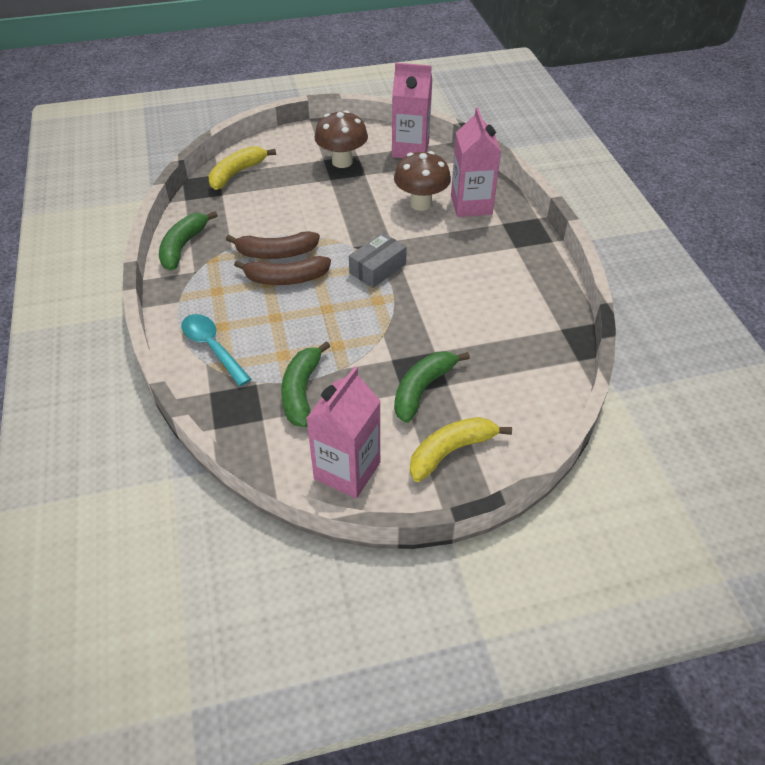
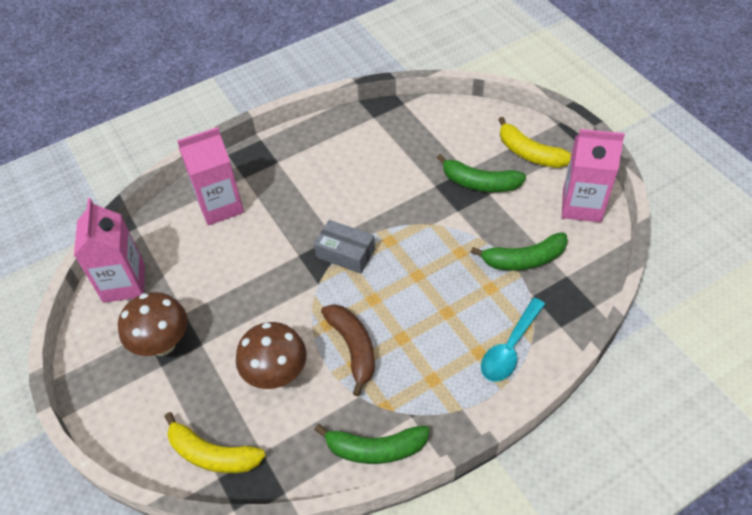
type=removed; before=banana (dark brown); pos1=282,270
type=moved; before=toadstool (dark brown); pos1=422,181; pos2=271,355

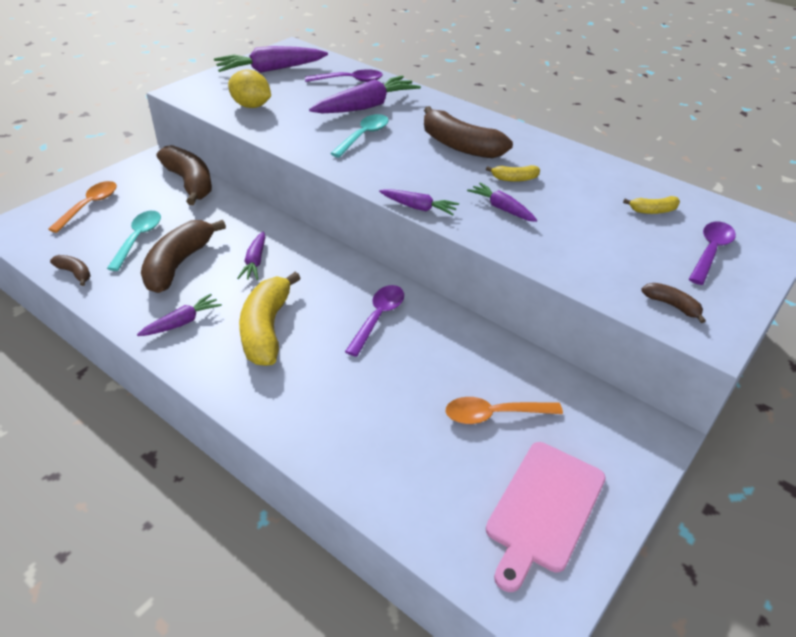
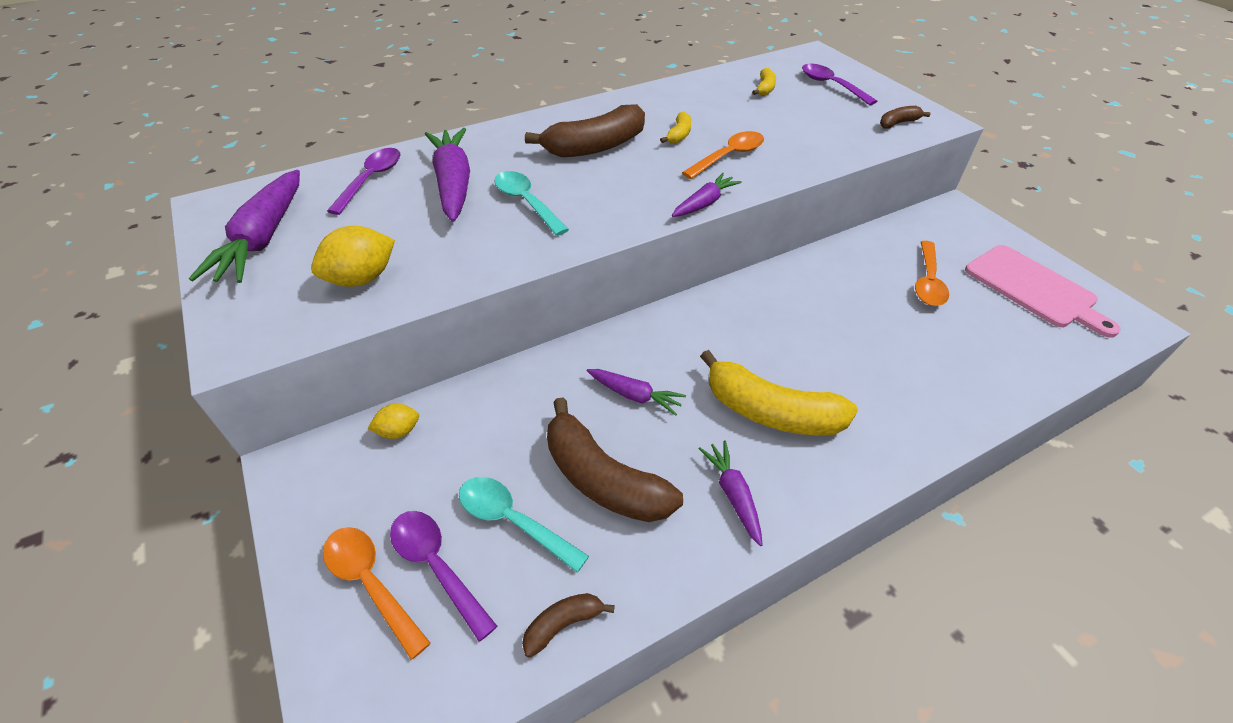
type=replaced; before=banana (dark brown); after=toy lemon (bright yellow); pos1=184,175; pos2=393,421
type=moved; before=tablespoon (violet); pos1=374,321; pos2=443,576
type=replaced; before=carrot (violet); after=tablespoon (bright orange); pos1=502,202; pos2=723,155

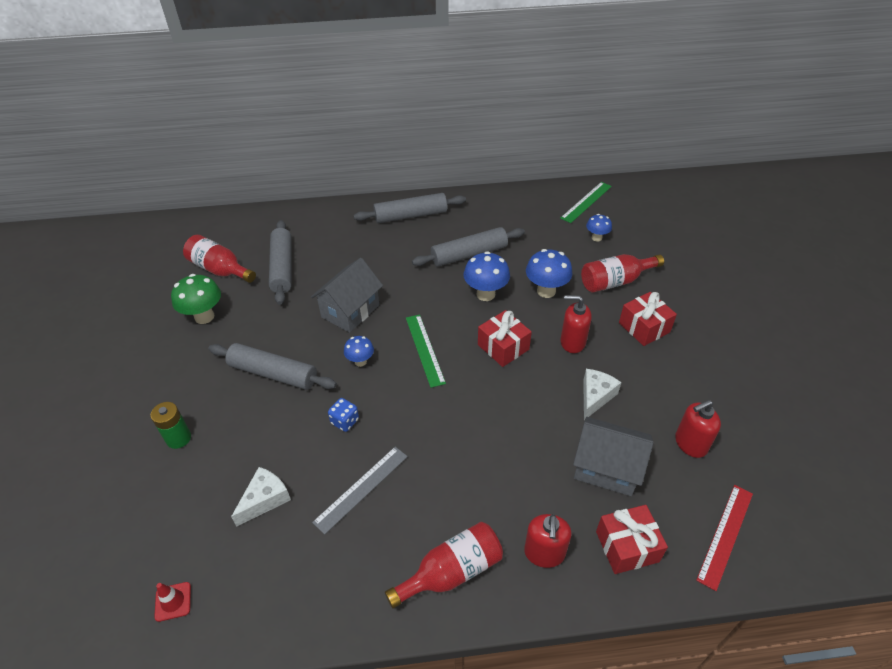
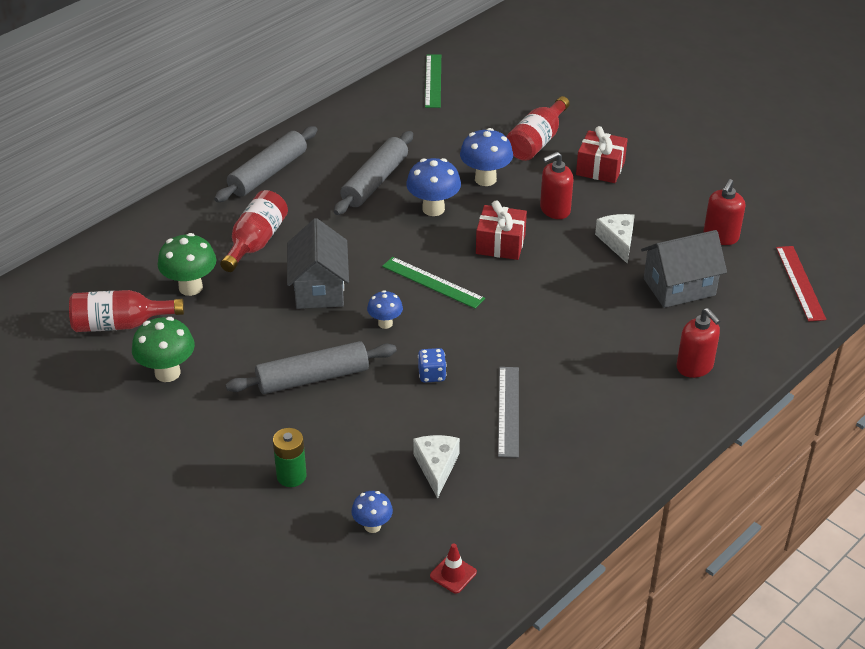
type=replaced; before=dough roller (ash-grey); after=toadstool (emerald); pos1=280,262; pos2=187,264
type=moved; before=flask (crimson); pos1=444,565; pos2=254,231
type=moved; before=toadstool (cobalt); pos1=599,228; pos2=372,512
type=removed; before=present (crimson); pos1=632,539

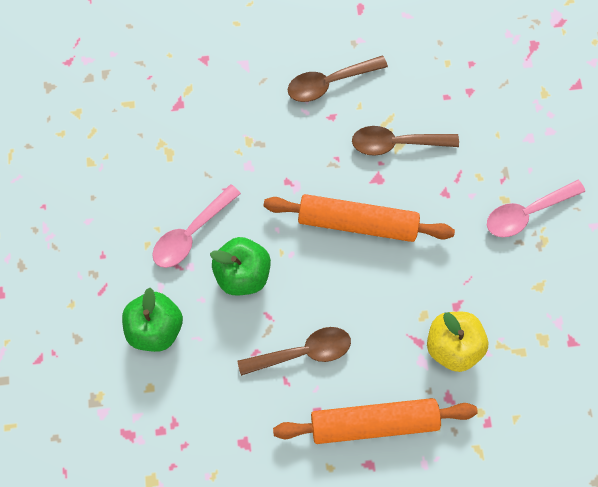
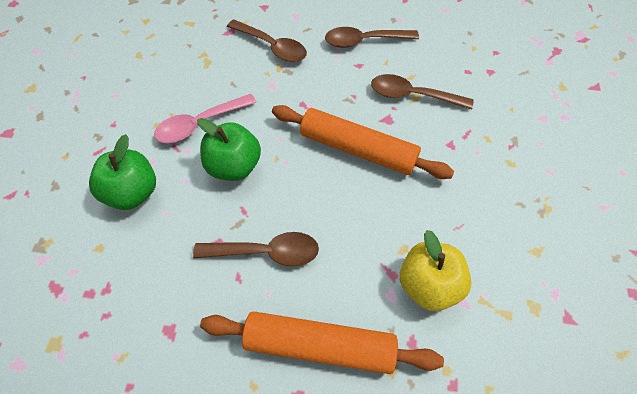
type=removed; before=tablespoon (rosy); pos1=536,208
type=added; after=tablespoon (dark brown); pos2=267,40

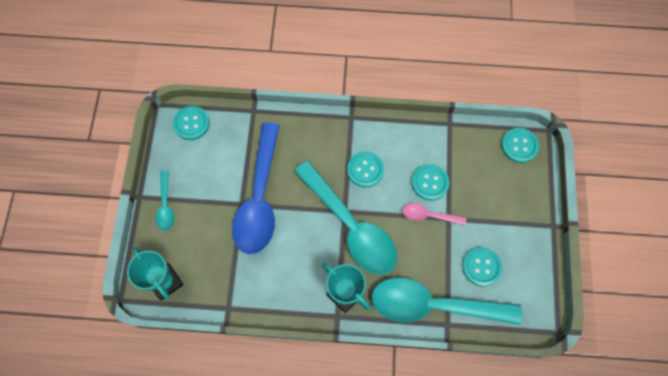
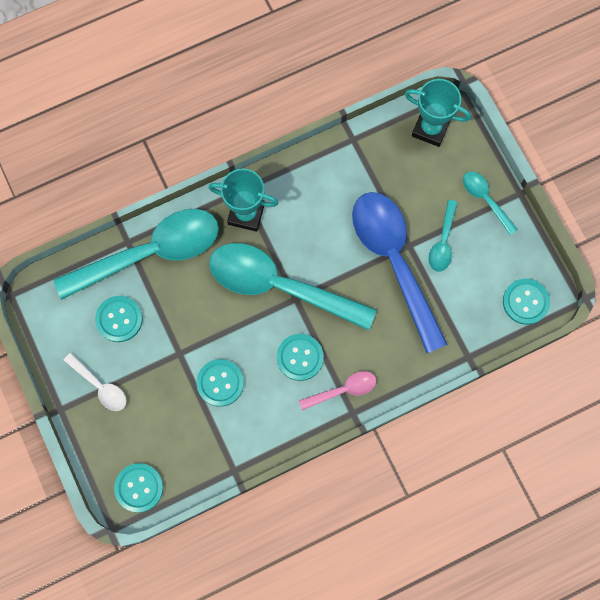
type=moved; before=tablespoon (rosy); pos1=434,214; pos2=337,390
type=added; after=tablespoon (snow-white); pos2=94,382
type=added; after=tablespoon (teal); pos2=443,236

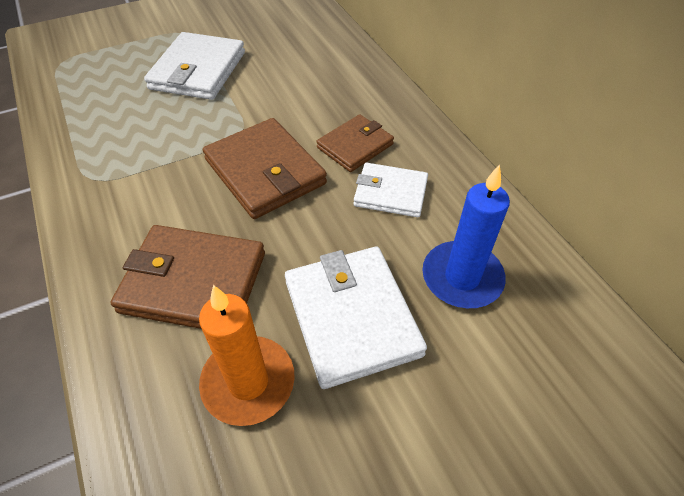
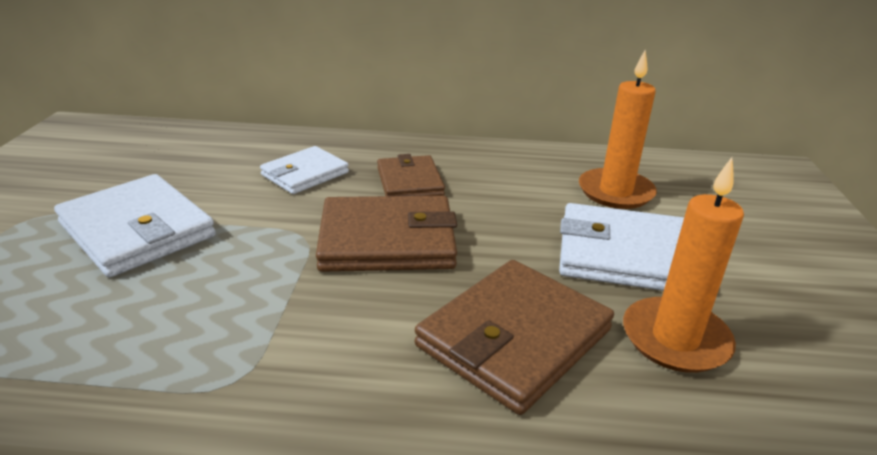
type=moved; before=card wallet (snow-white); pos1=390,190; pos2=304,170
type=recoloured; before=candle (cobalt); after=candle (bright orange); pos1=466,236; pos2=618,130

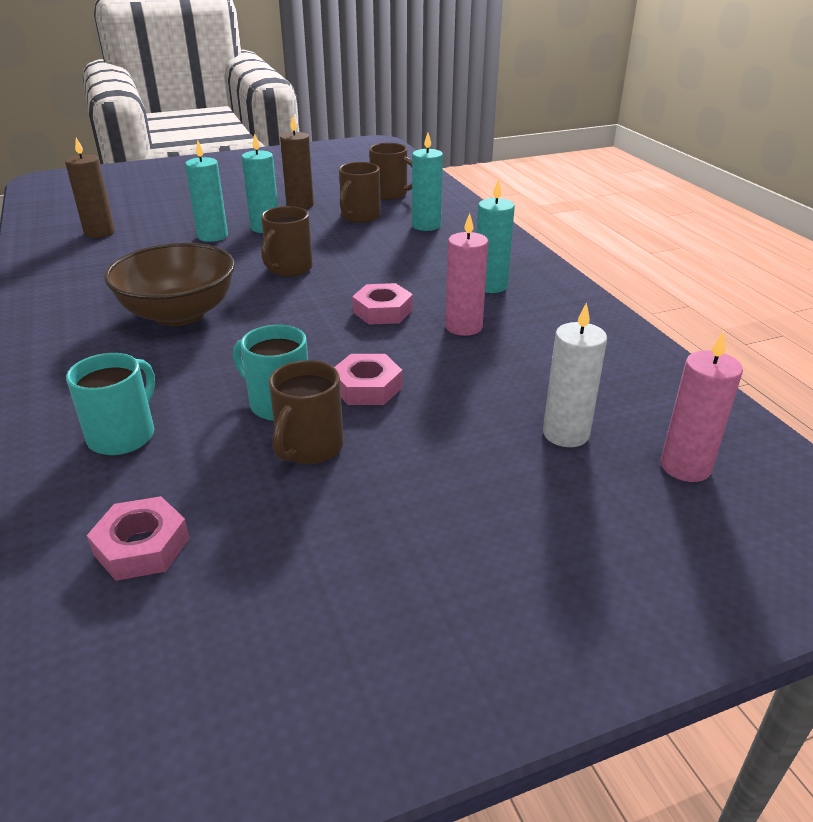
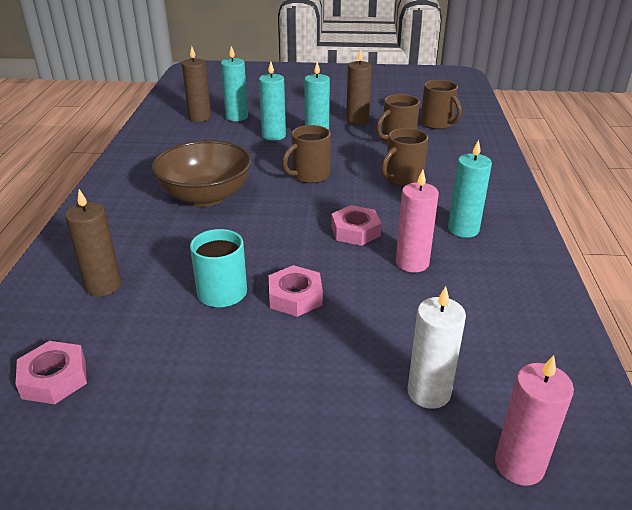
type=replaced; before=mug (teal); after=candle (dark brown); pos1=110,404; pos2=93,242
type=moved; before=mug (dark brown); pos1=306,412; pos2=404,157
type=moved; before=candle (teal); pos1=427,182; pos2=234,83

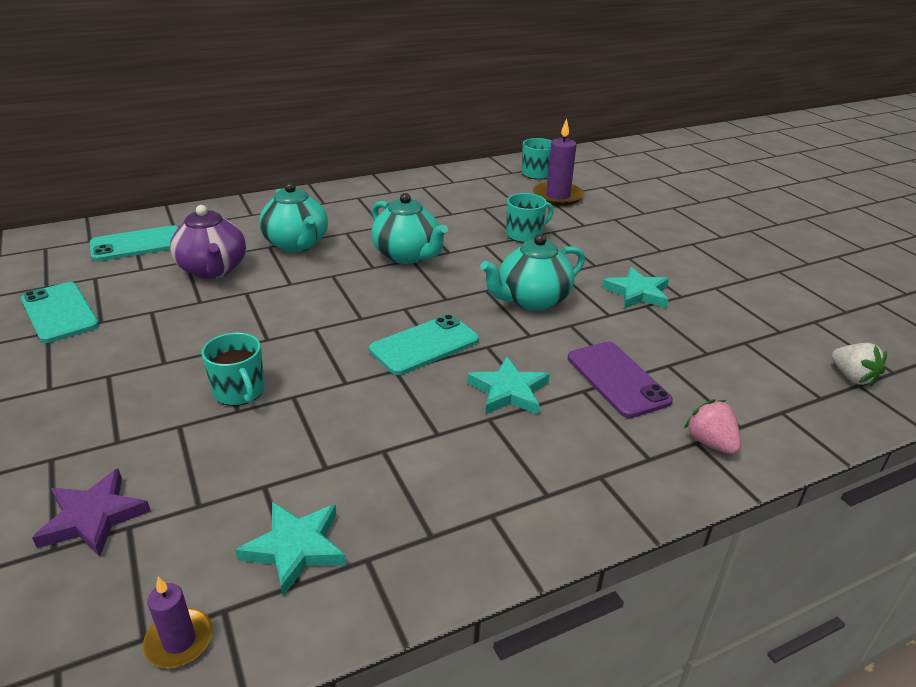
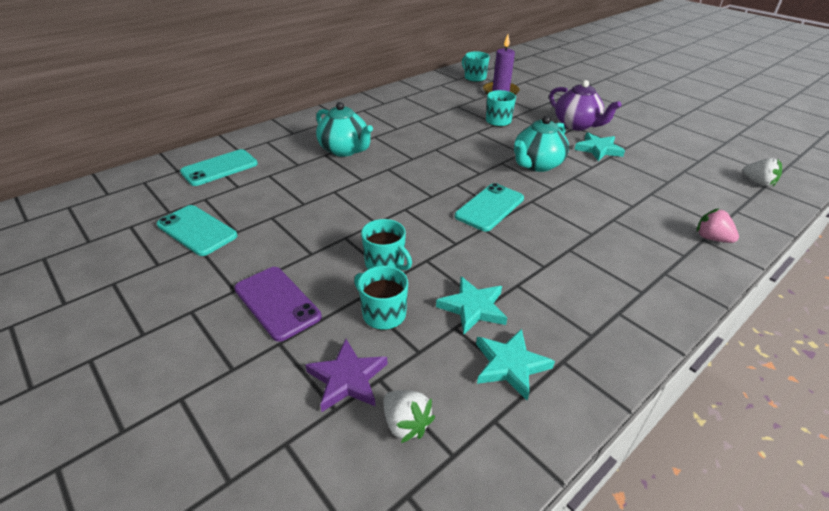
type=removed; before=candle (violet); pos1=178,622
type=moved; before=china teapot (violet); pos1=208,242; pos2=585,105
type=removed; before=china teapot (teal); pos1=409,228
type=moved; before=star (teal); pos1=508,385; pos2=471,305
type=moved; before=phone (violet); pos1=620,380; pos2=278,304
type=added; after=mug (teal); pos2=381,298
type=added; after=berry (snow-white); pos2=409,416

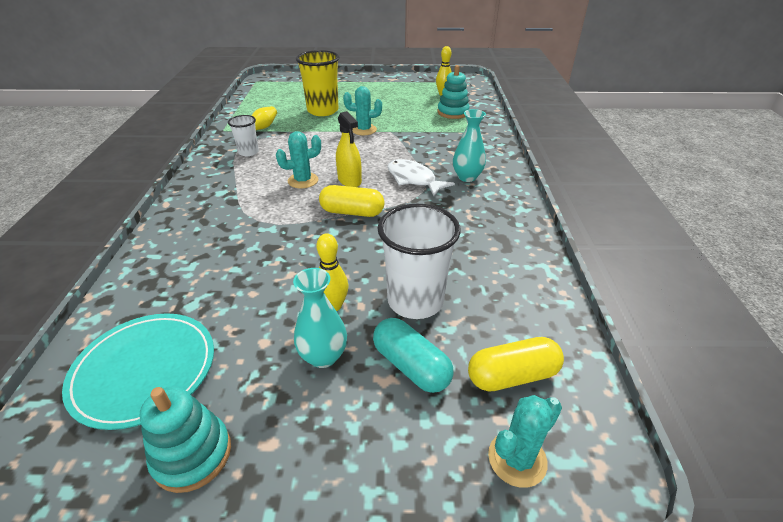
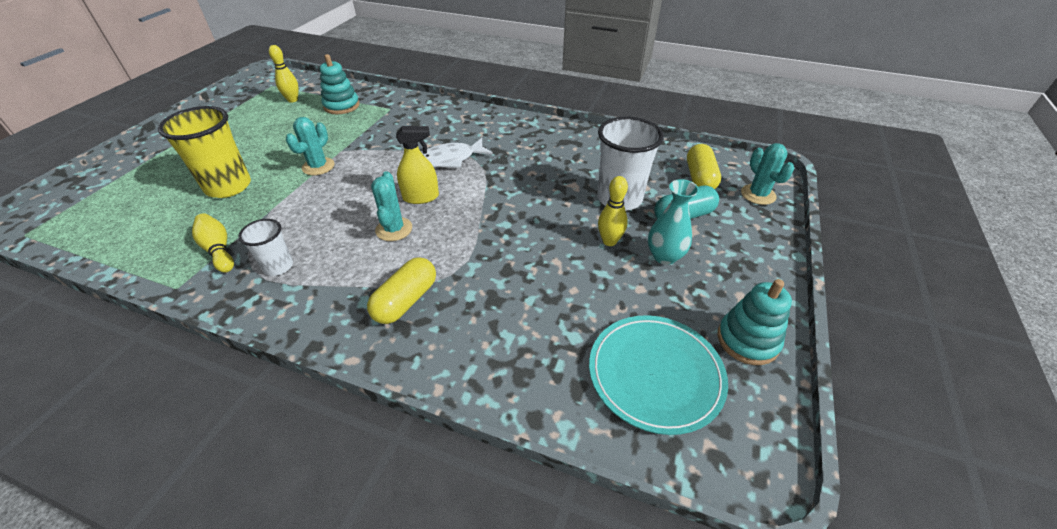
type=moved; before=capsule (bright yellow); pos1=351,201; pos2=401,290
type=removed; before=vase (teal); pos1=469,145

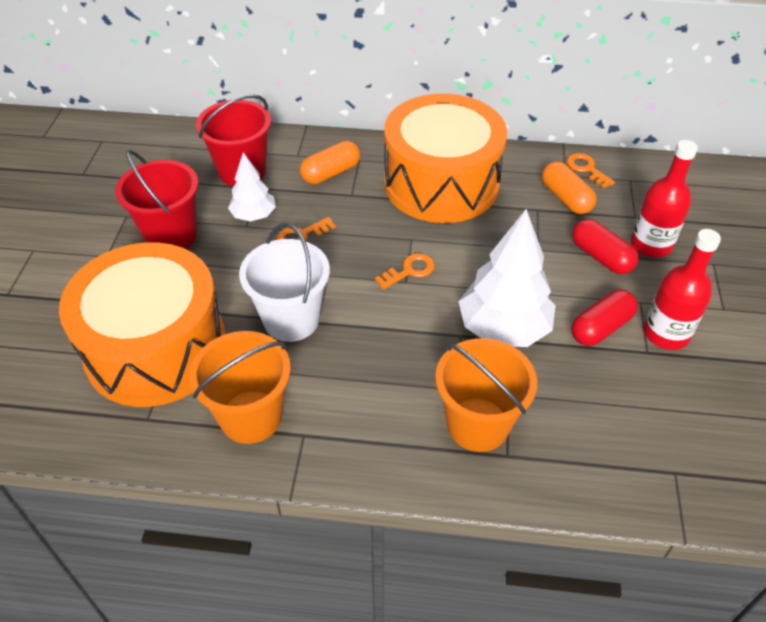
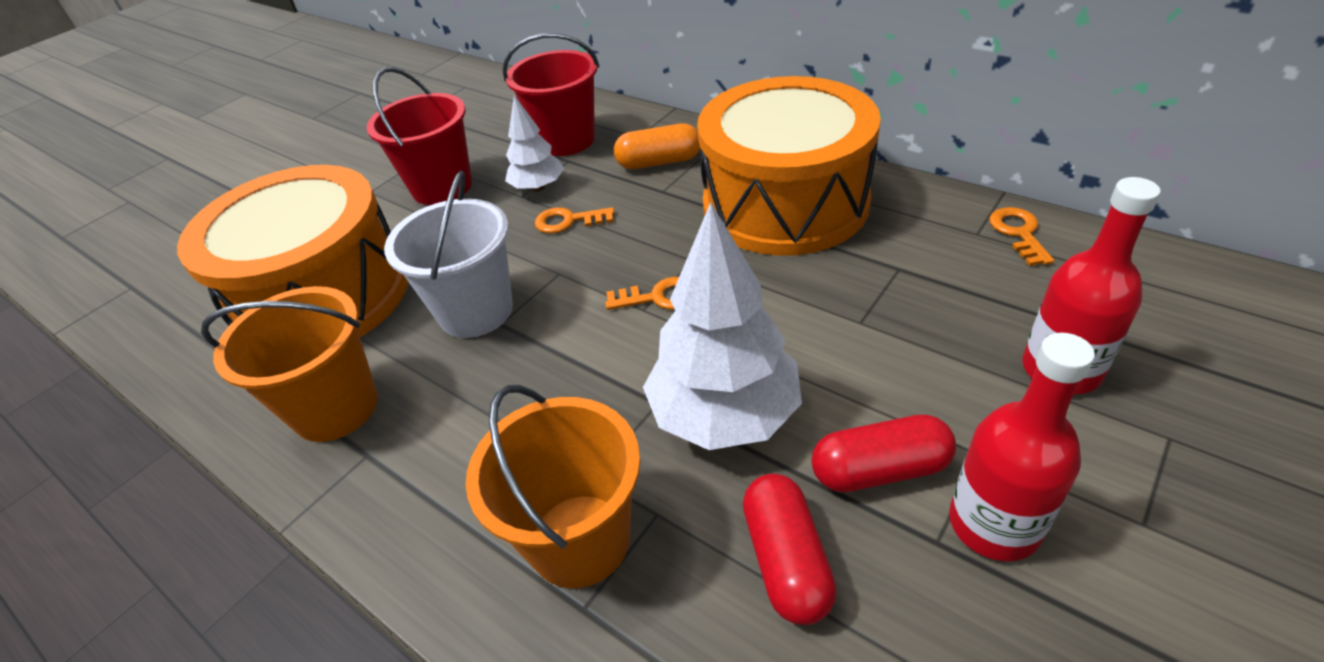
type=removed; before=capsule (bright orange); pos1=569,187
type=moved; before=capsule (crimson); pos1=605,246; pos2=790,549

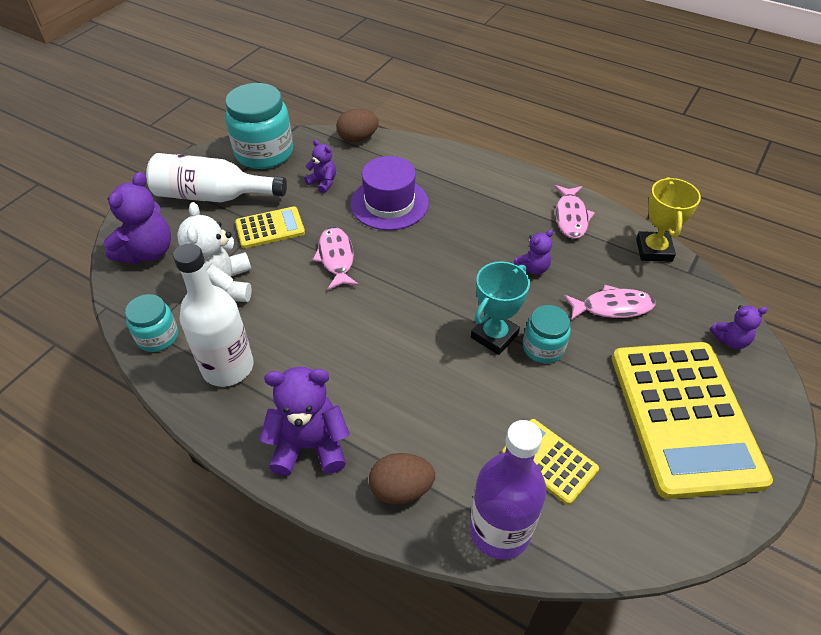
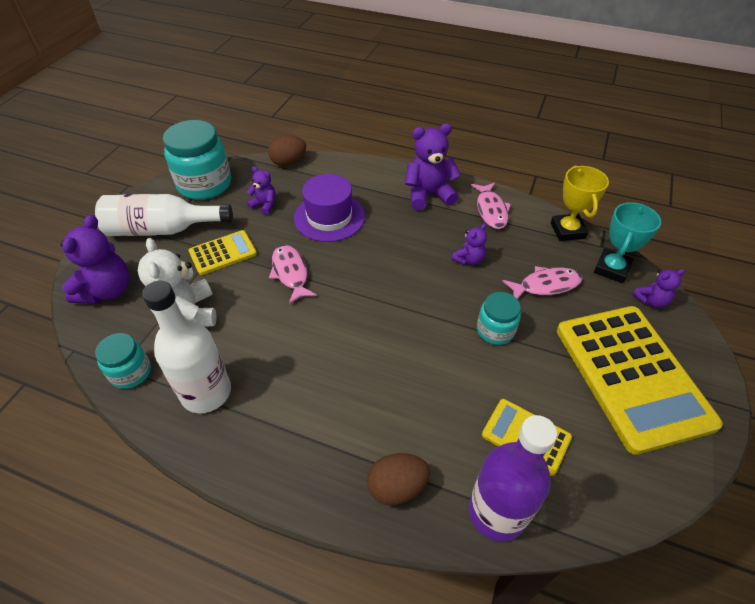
type=moved; before=stuffed bear (violet); pos1=304,421; pos2=433,166
type=moved; before=award cup (teal); pos1=500,308; pos2=627,242

